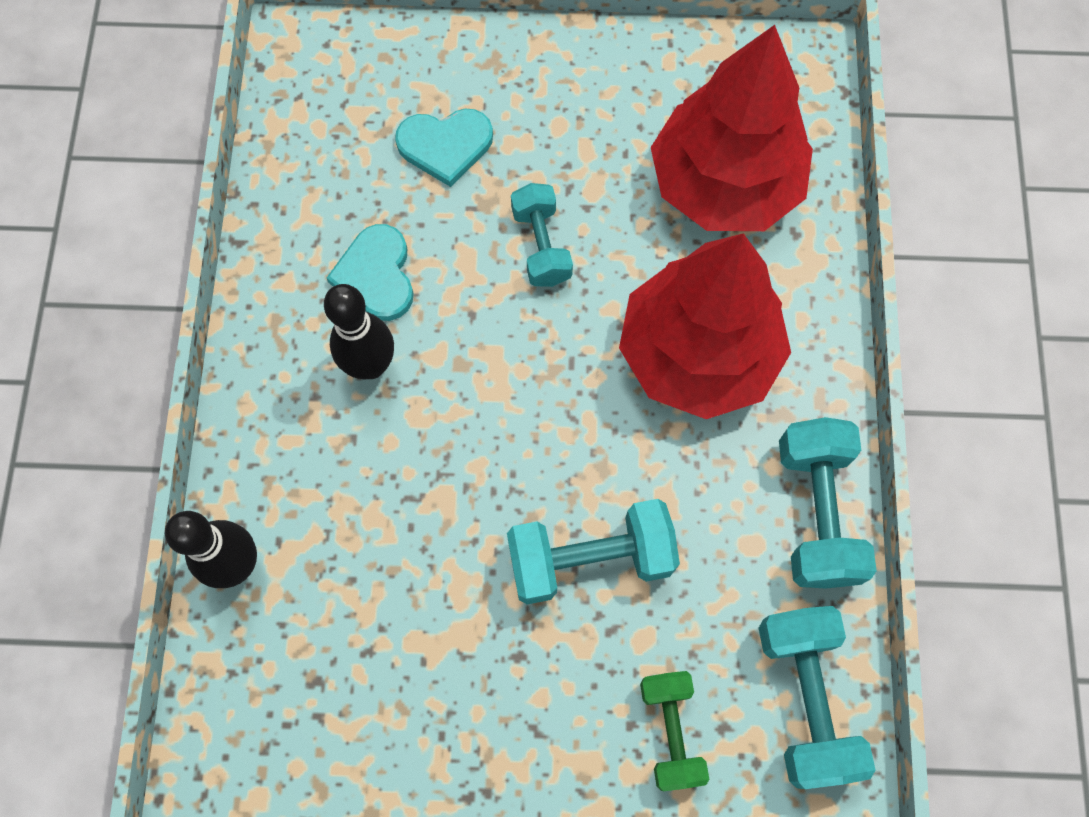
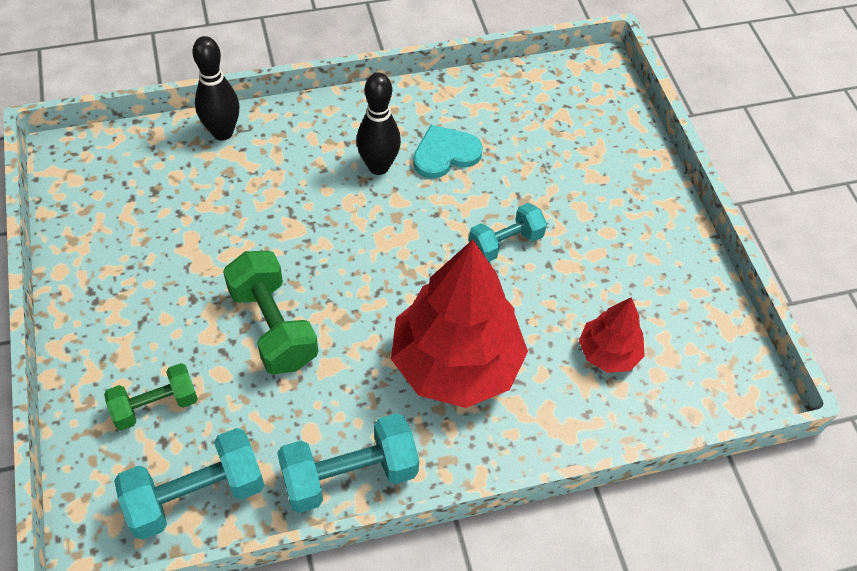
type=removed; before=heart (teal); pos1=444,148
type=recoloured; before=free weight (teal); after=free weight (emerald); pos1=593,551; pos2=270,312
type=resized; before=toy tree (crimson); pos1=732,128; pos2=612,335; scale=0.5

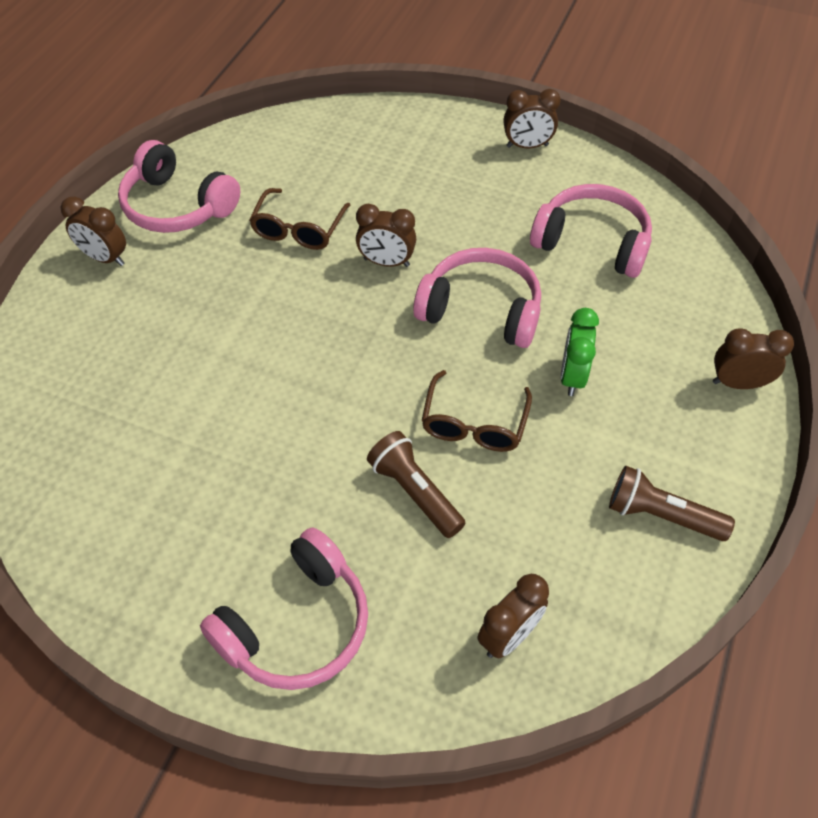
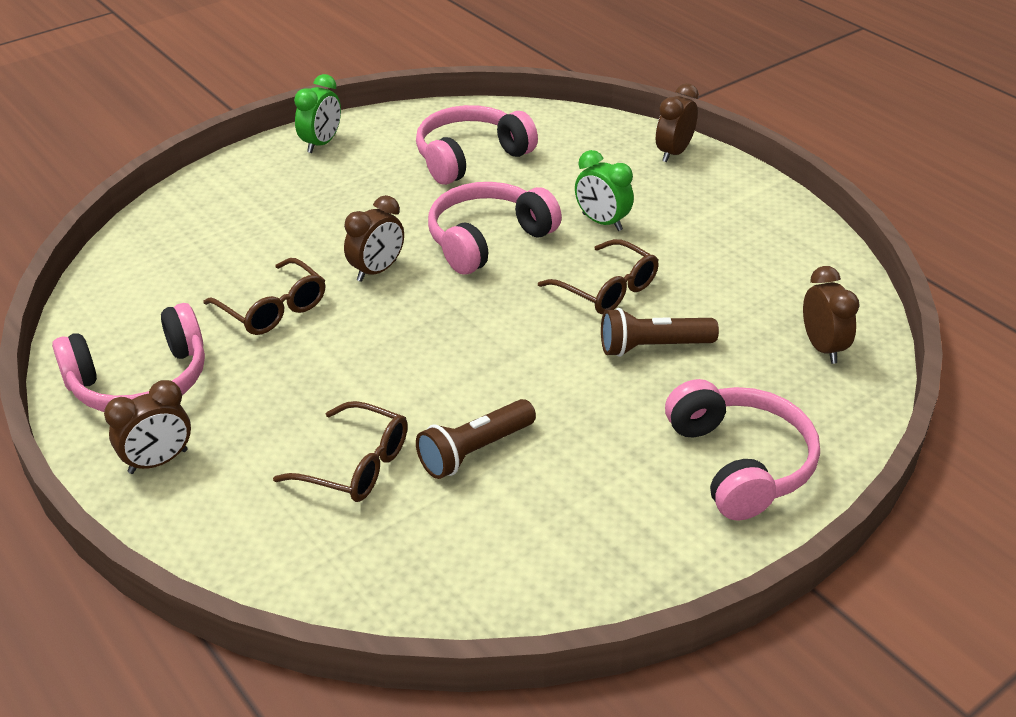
type=recoloured; before=alarm clock (dark brown); after=alarm clock (emerald); pos1=532,118; pos2=317,113
type=moved; before=flashlight (dark brown); pos1=672,503; pos2=476,439
type=added; after=eyeglasses (dark brown); pos2=340,451

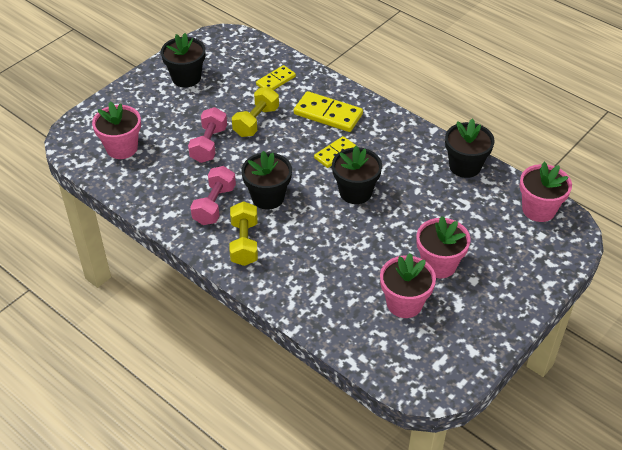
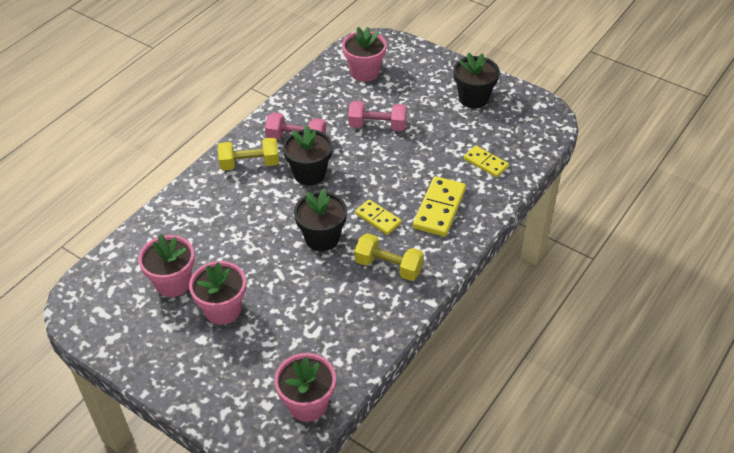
type=moved; before=free weight (bright yellow); pos1=255,112; pos2=389,257
type=removed; before=plant pot (jet-black); pos1=470,148

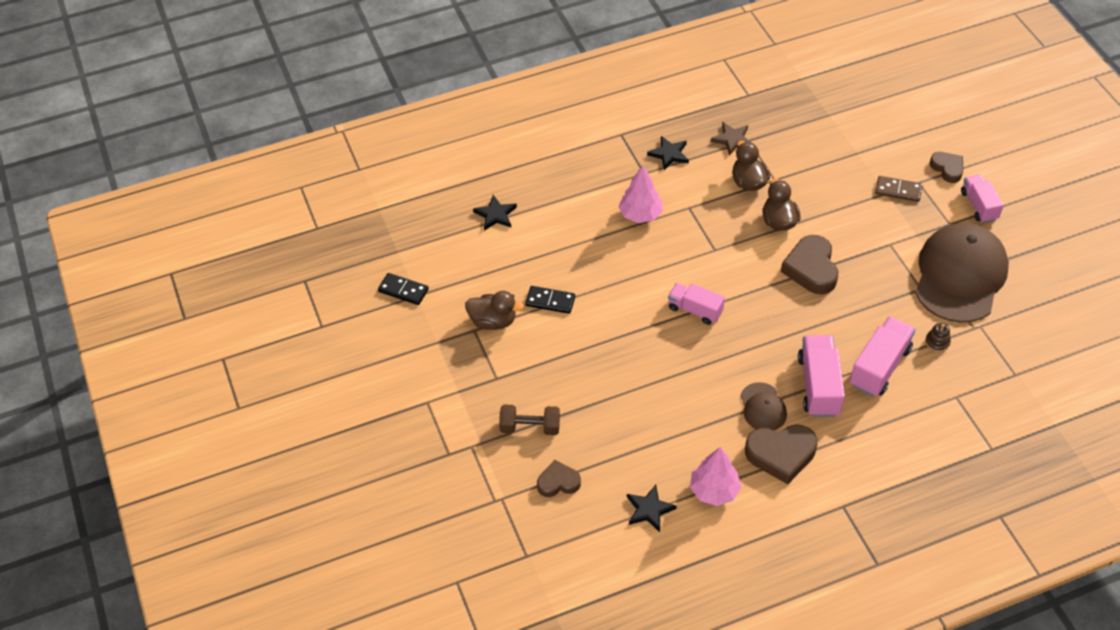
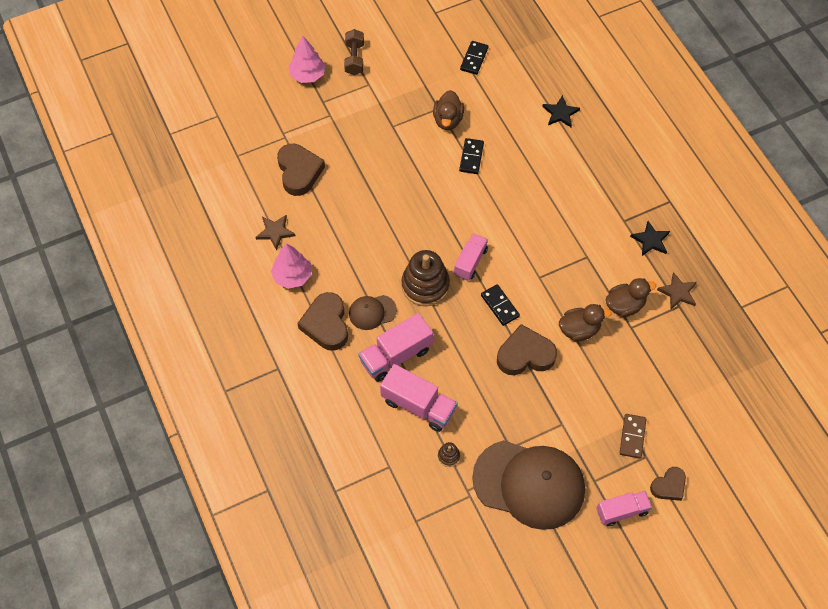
type=moved; before=free weight (dark brown); pos1=529,419; pos2=354,52
type=resized; before=heart (dark brown); pos1=559,478; pos2=301,170; scale=1.64
type=moved; before=toy tree (rosy); pos1=641,194; pos2=306,59
type=recoloured; before=star (jet-black); after=star (dark brown); pos1=652,508; pos2=276,232
type=turned; before=lorry (rosy); pos1=821,376; pos2=395,347; turn=150
type=added; after=stacking rings (dark brown); pos2=425,278
type=added; after=domino piece (jet-black); pos2=500,305

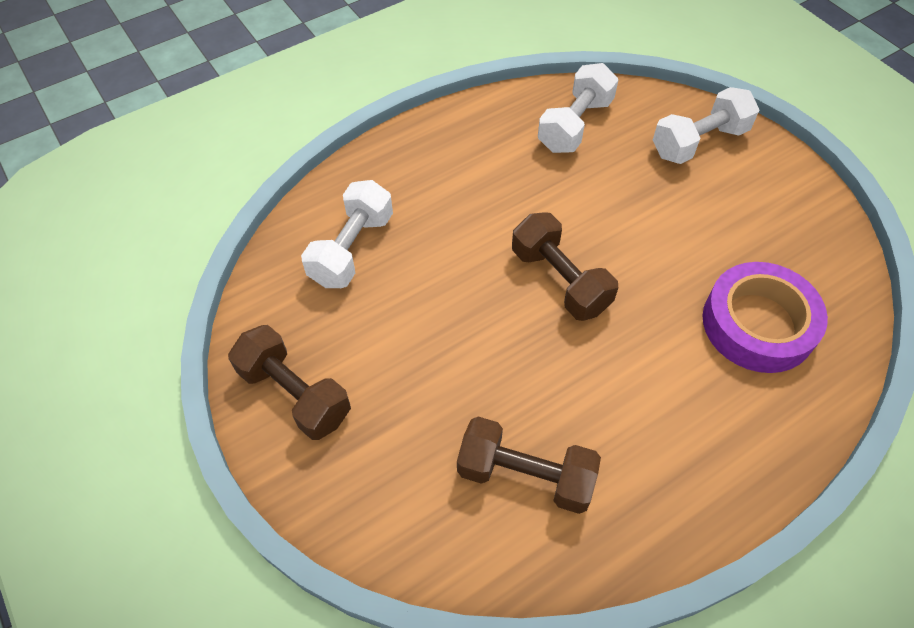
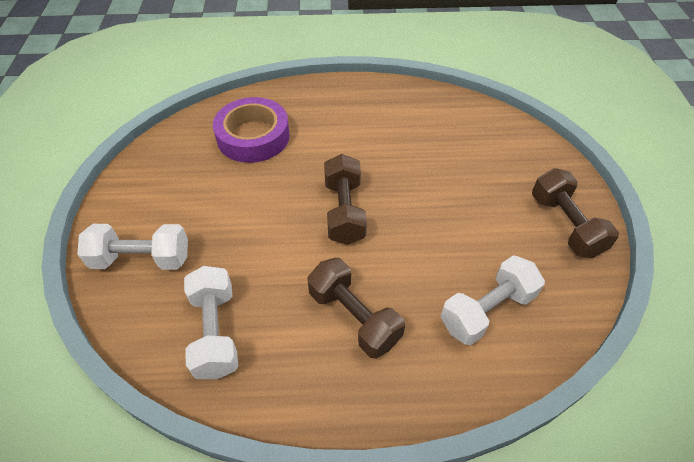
type=moved; before=free weight (dark brown); pos1=529,465; pos2=356,308
type=turned; before=free weight (snow-white); pos1=578,108; pos2=211,322; turn=-75

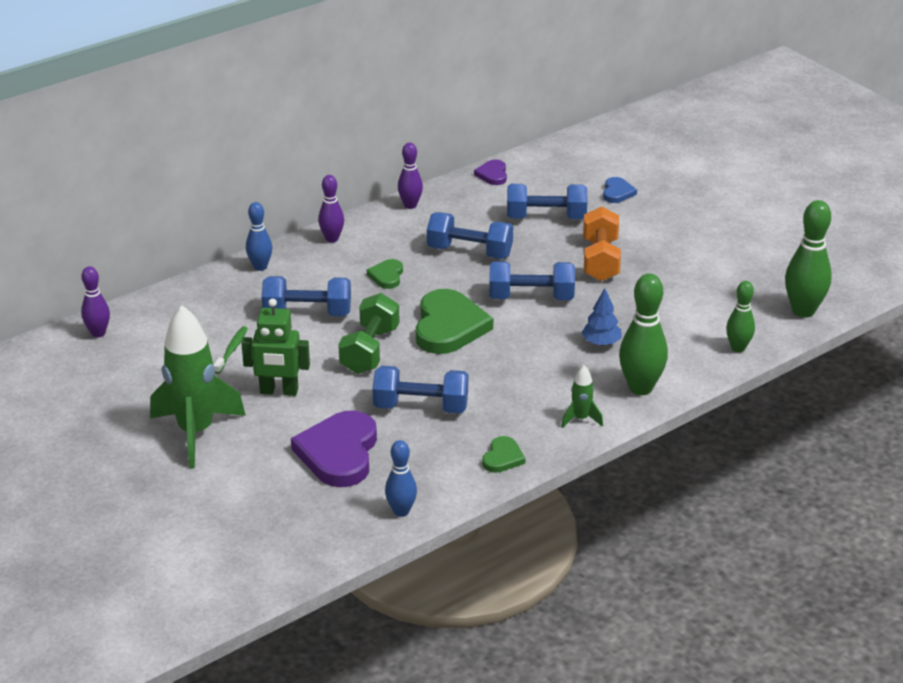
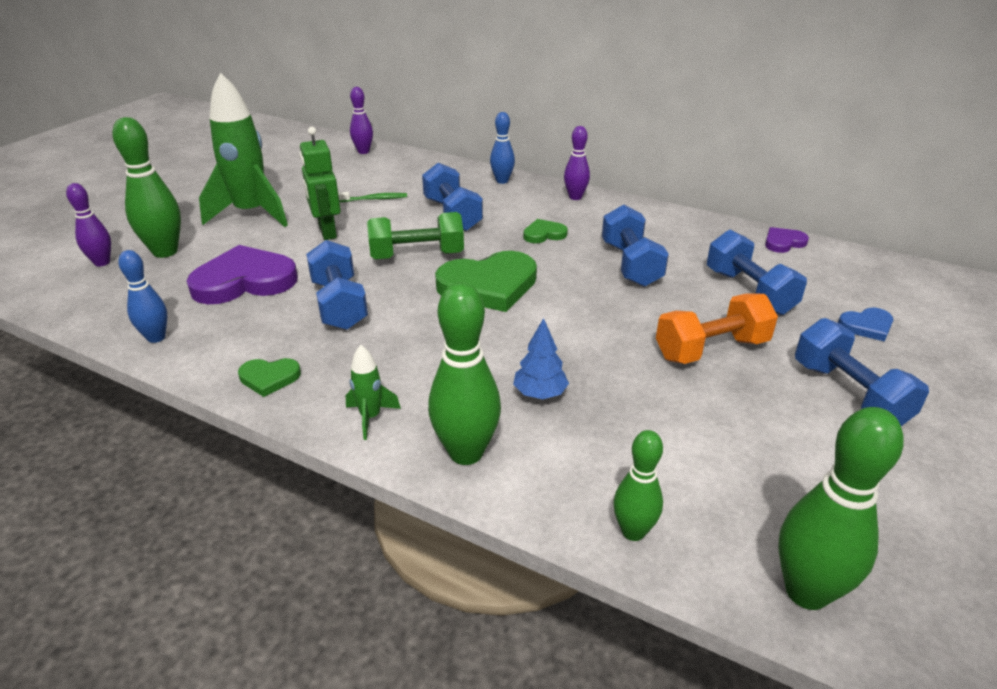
type=moved; before=skittle (violet); pos1=410,176; pos2=88,224
type=moved; before=free weight (cobalt); pos1=532,280; pos2=862,372
type=added; after=skittle (emerald); pos2=146,187

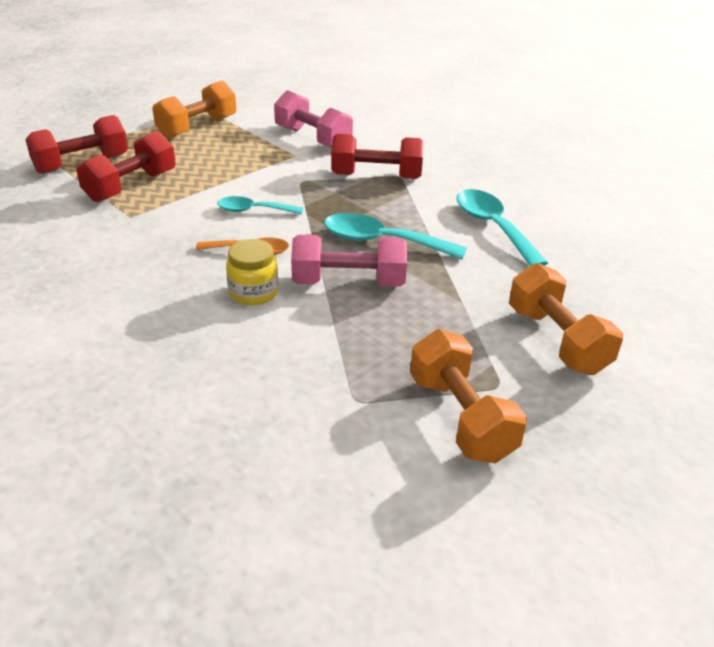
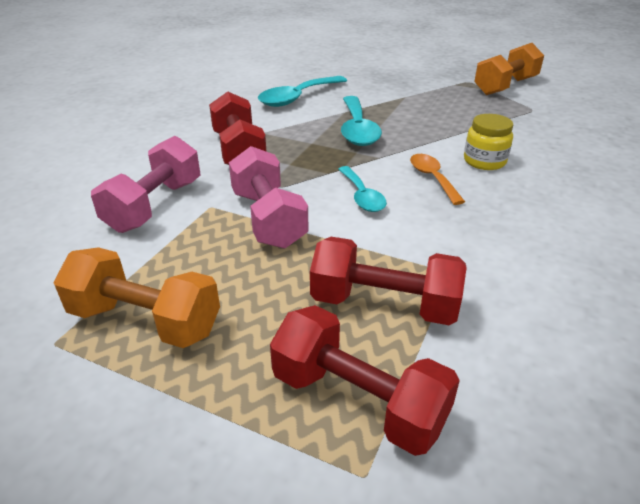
type=moved; before=free weight (rosy); pos1=349,261; pos2=269,197
type=removed; before=free weight (bright orange); pos1=566,319

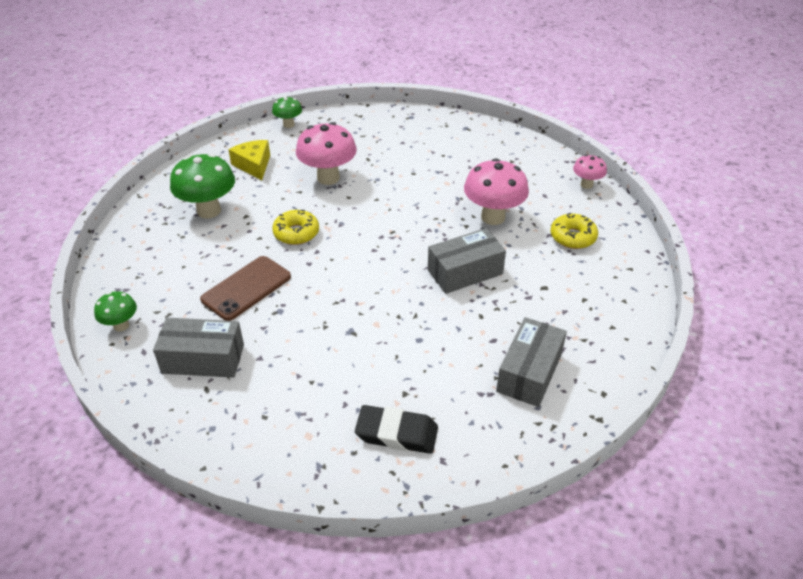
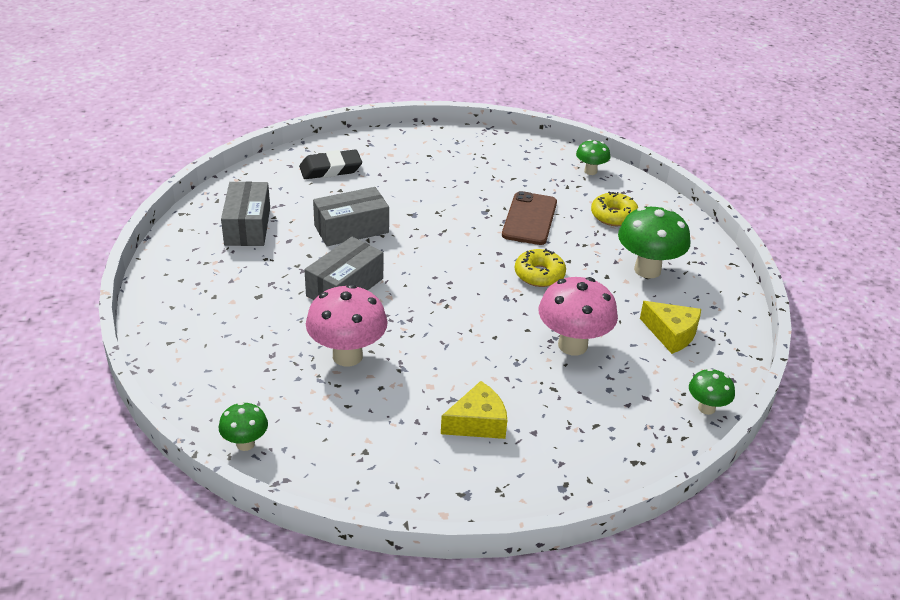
type=moved; before=package (ash-grey); pos1=198,348; pos2=351,216
type=moved; before=glazed donut (bright yellow); pos1=574,231; pos2=614,208
type=recoloured; before=toadstool (rosy); after=toadstool (emerald); pos1=590,172; pos2=243,426
type=added; after=cheese wedge (bright yellow); pos2=474,410

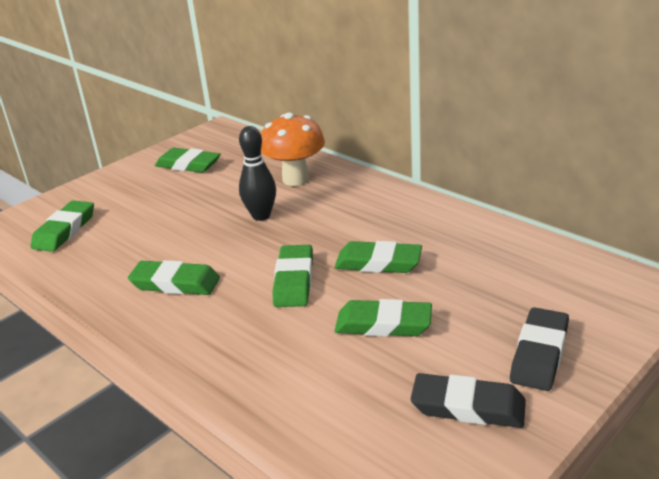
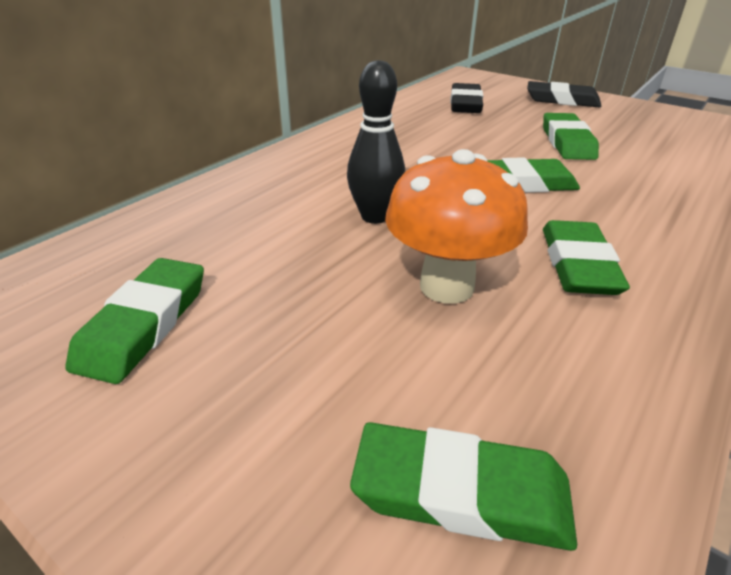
type=moved; before=toadstool (bright orange); pos1=293,149; pos2=456,226
type=removed; before=gum eraser (emerald); pos1=378,257
type=moved; before=gum eraser (jet-black); pos1=468,400; pos2=466,98

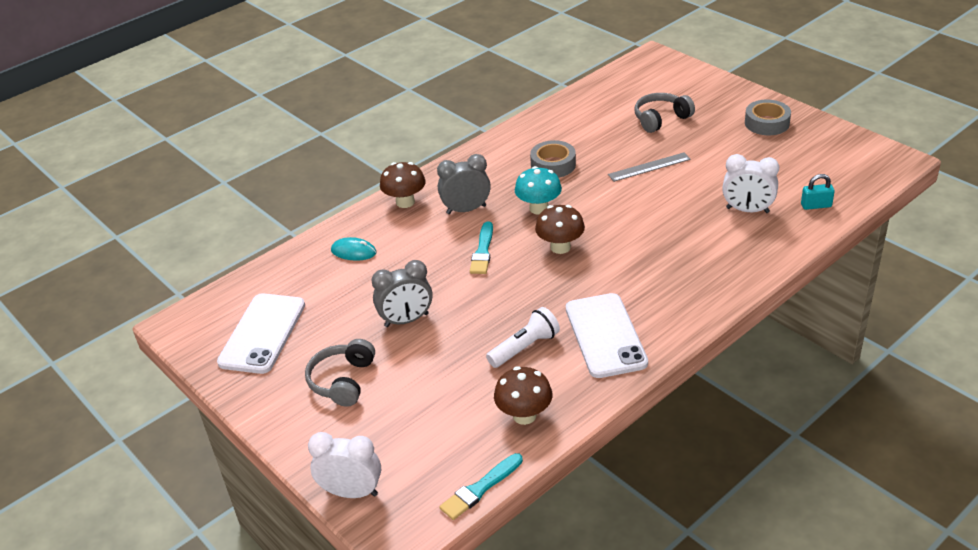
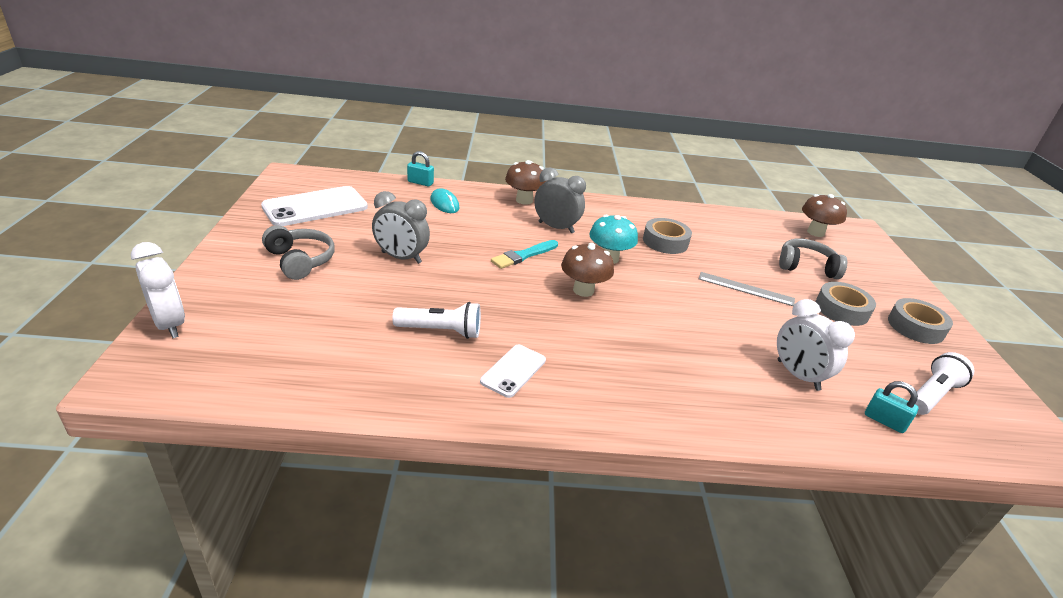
type=turned; before=over-ear headphones (ash-grey); pos1=340,373; pos2=298,252; turn=90
type=removed; before=paint brush (teal); pos1=481,486
type=moved; before=toadstool (dark brown); pos1=523,395; pos2=824,215
type=resized; before=phone (snow-white); pos1=607,335; pos2=513,371; scale=0.56
type=added; after=small lock (teal); pos2=420,169
type=added; after=sticky tape (ash-grey); pos2=846,304
type=added; after=flashlight (snow-white); pos2=942,383

